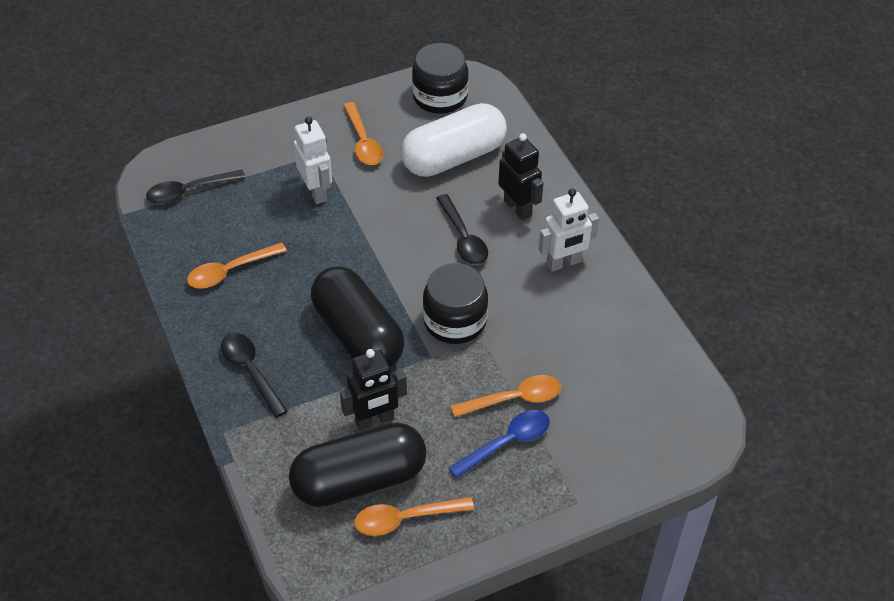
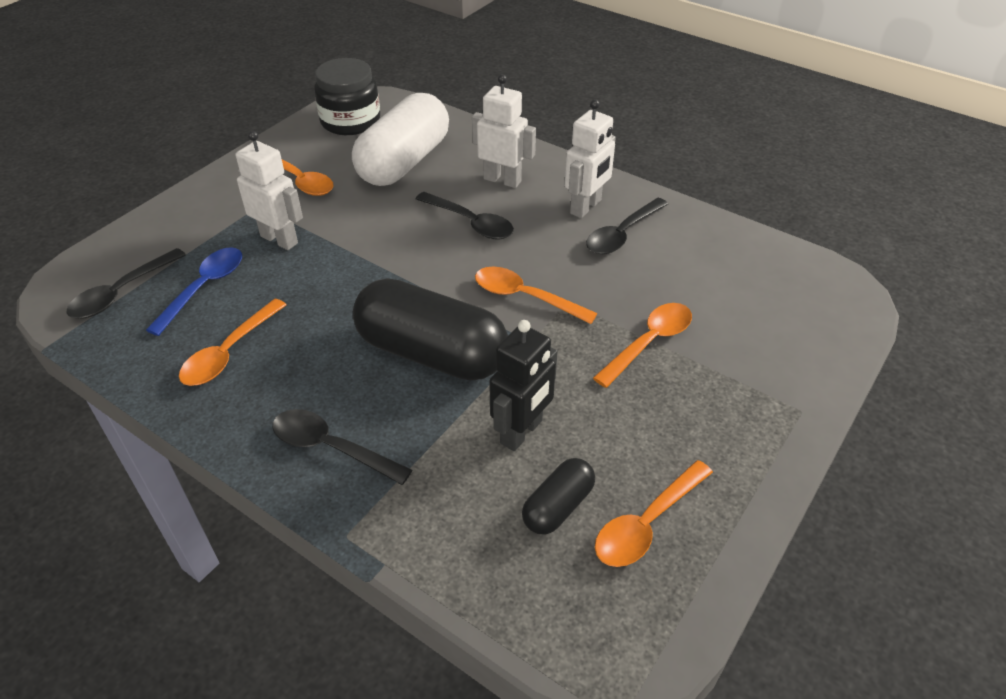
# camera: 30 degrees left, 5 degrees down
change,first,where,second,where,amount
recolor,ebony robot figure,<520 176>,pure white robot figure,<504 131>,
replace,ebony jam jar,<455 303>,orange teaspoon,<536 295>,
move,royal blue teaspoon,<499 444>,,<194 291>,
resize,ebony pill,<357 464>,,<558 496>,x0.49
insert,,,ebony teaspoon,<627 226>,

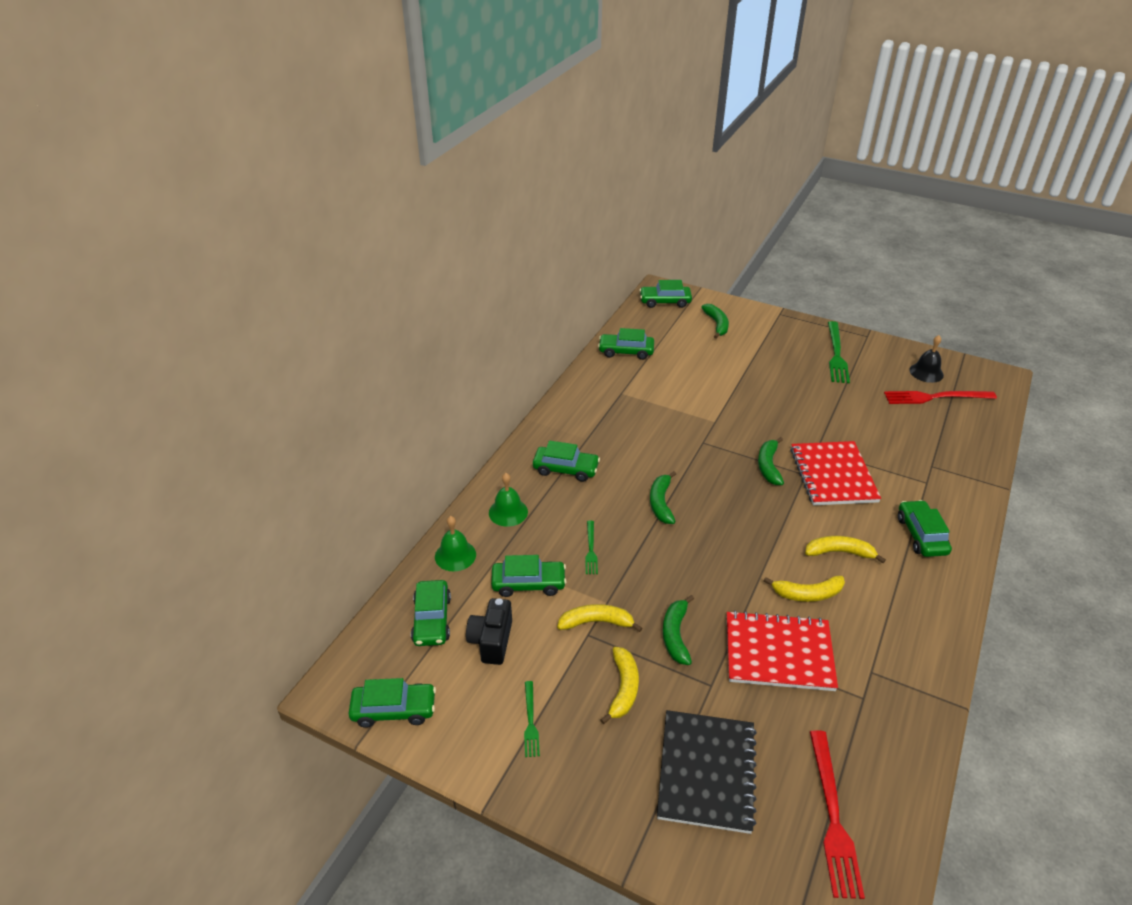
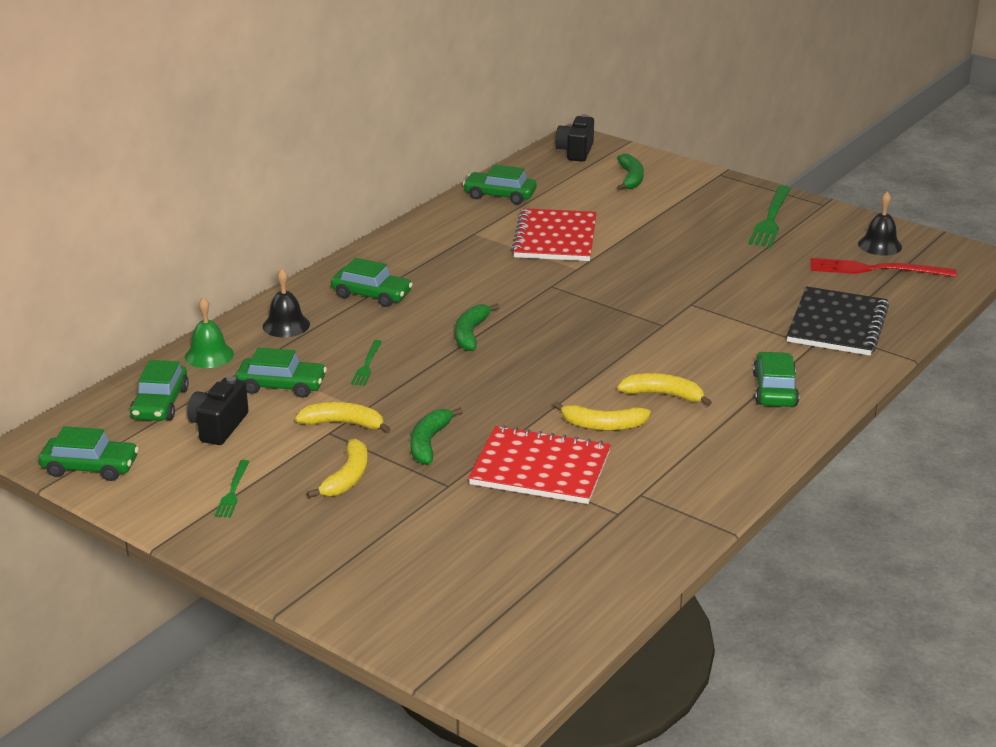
# camera: 10 degrees right, 10 degrees down
change,first,where,second,where,amount
replace,emerald toy car,<665 294>,ebony photo camera,<574 138>,
delete,emerald banana fruit,<771 461>,,,
move,scarlet exercise book,<835 473>,,<554 234>,
recolor,emerald bell,<508 500>,ebony bell,<286 302>,
move,ebony exercise book,<707 772>,,<838 321>,
delete,scarlet table fork,<837 814>,,,

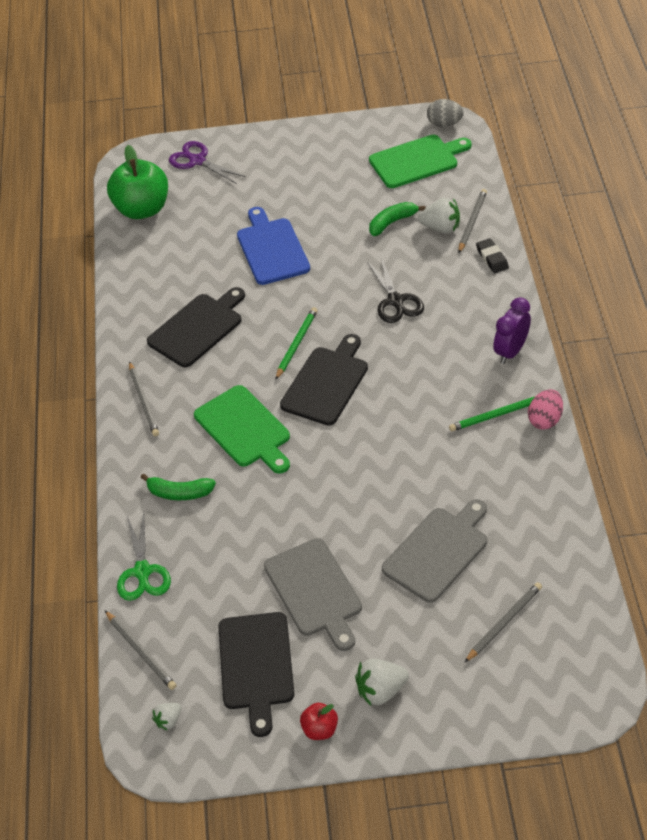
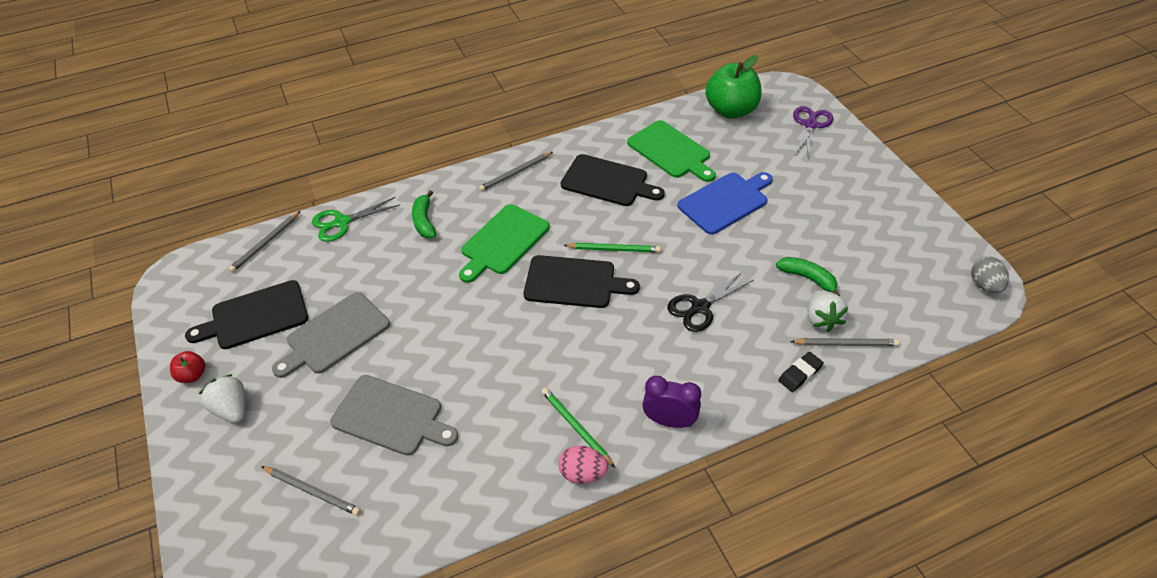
# camera: 70 degrees right, 0 degrees up
change,first,where,second,where,amount
move,emerald bread board,<420 161>,,<671 151>,
delete,pure white berry,<166 717>,,,

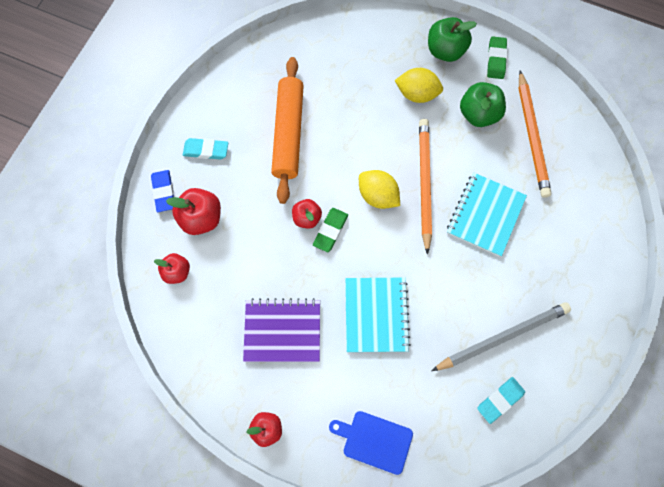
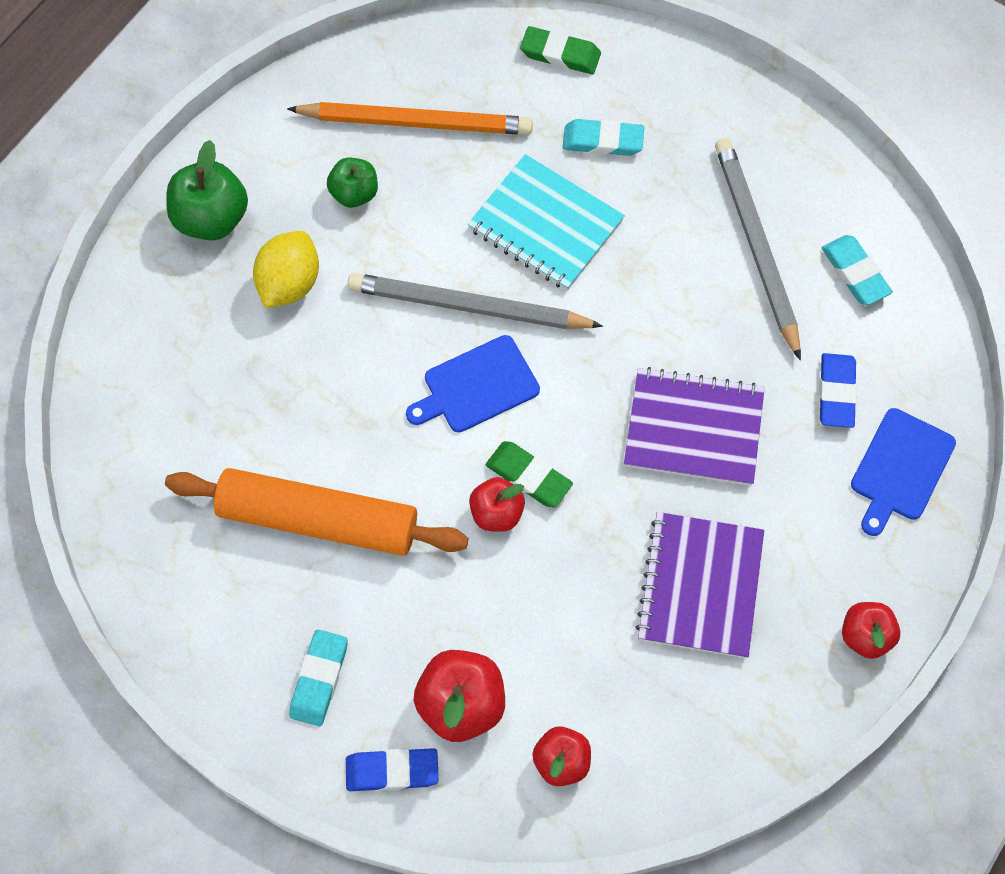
# camera: 80 degrees left, 5 degrees down
change,first,where,second,where,amount
move,emerald eraser,<497 57>,,<560 50>,
resize,emerald apple,<483 104>,,<352 183>,x0.64
recolor,orange pencil,<425 187>,grey pencil,<475 301>,
replace,bright yellow citrus fruit,<379 189>,royal blue bread board,<473 384>,
recolor,turquoise exercise book,<378 315>,royal purple exercise book,<694 426>,
insert,,,turquoise eraser,<603 137>,
insert,,,royal blue eraser,<838 390>,

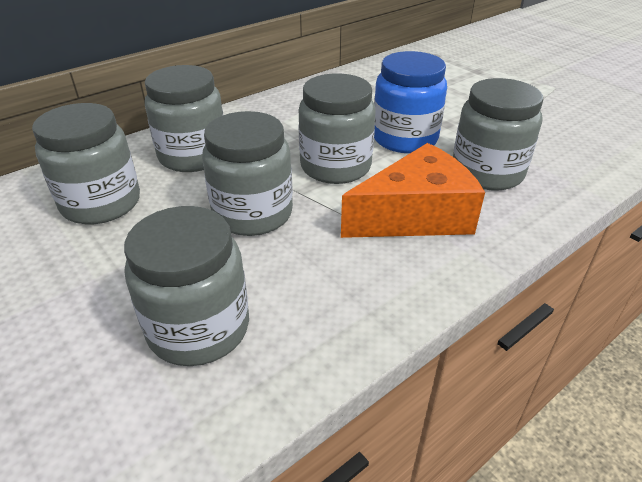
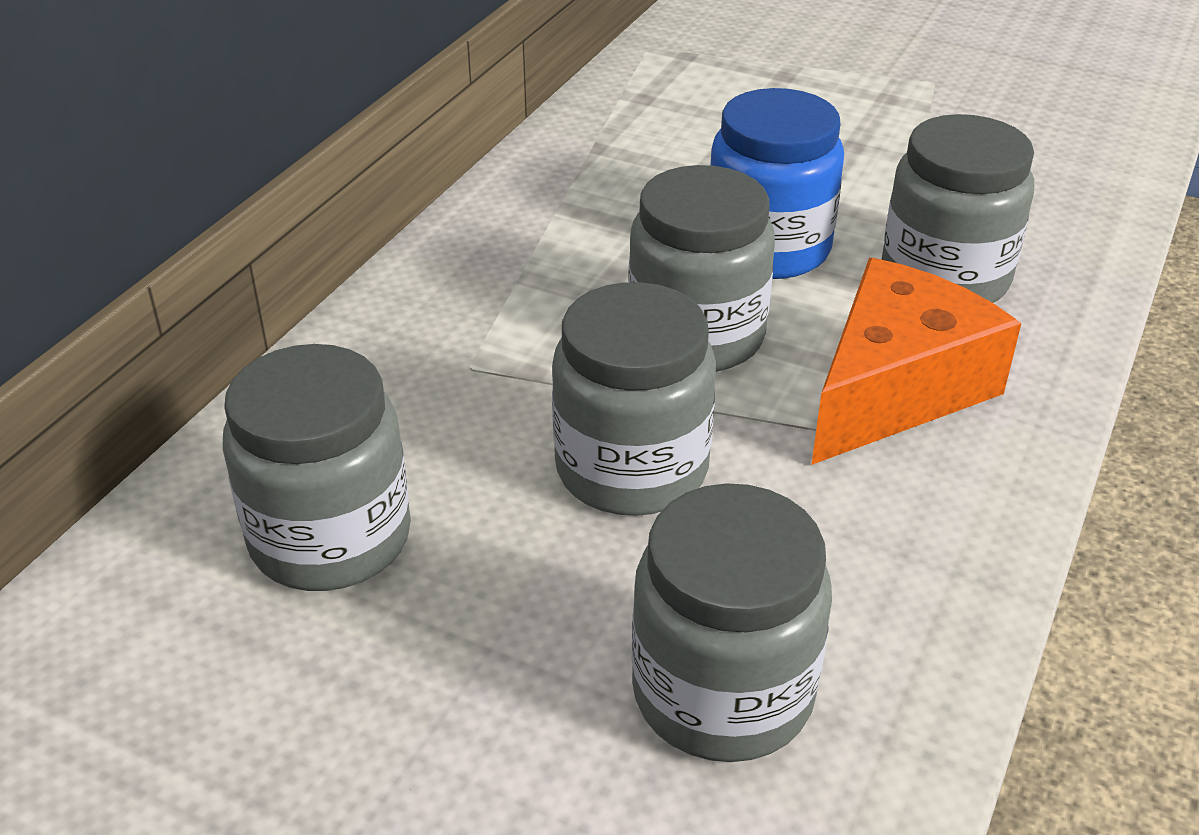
# camera: 25 degrees left, 0 degrees up
change,first,where,second,where,amount
delete,grey jam jar,<184 118>,,,

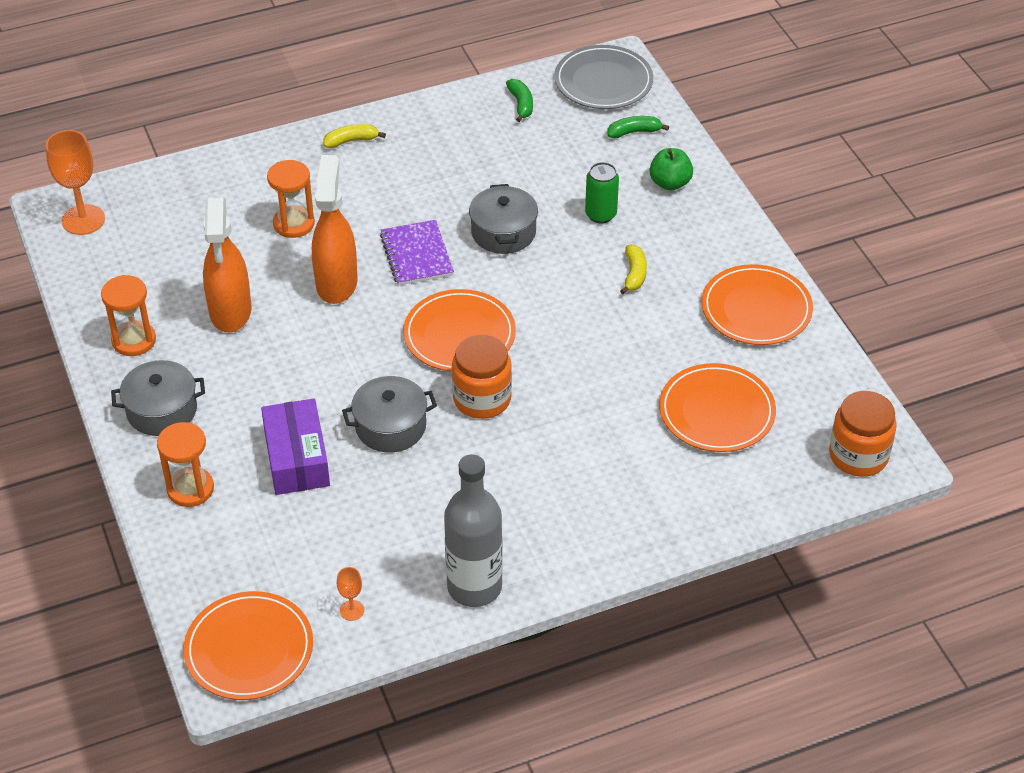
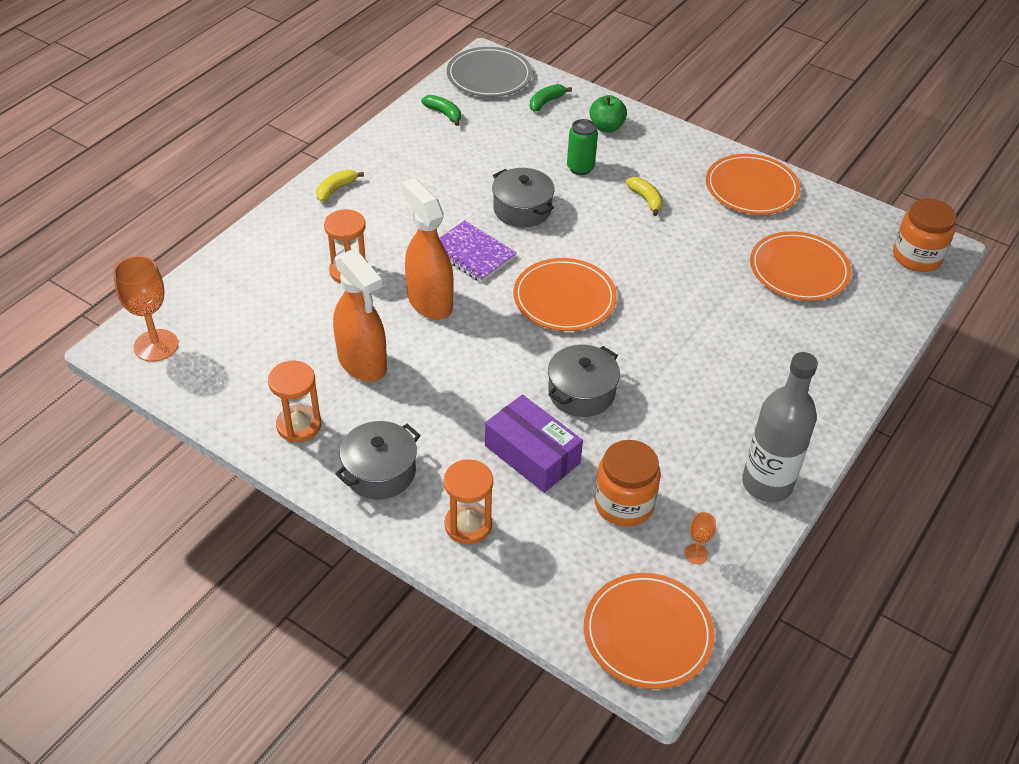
# camera: 35 degrees left, 0 degrees up
change,first,where,second,where,amount
move,orange jam jar,<482 377>,,<627 483>,

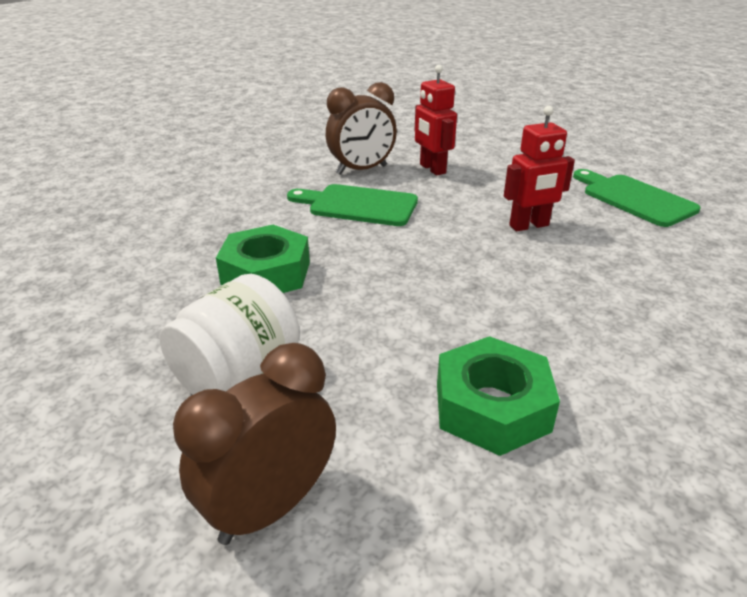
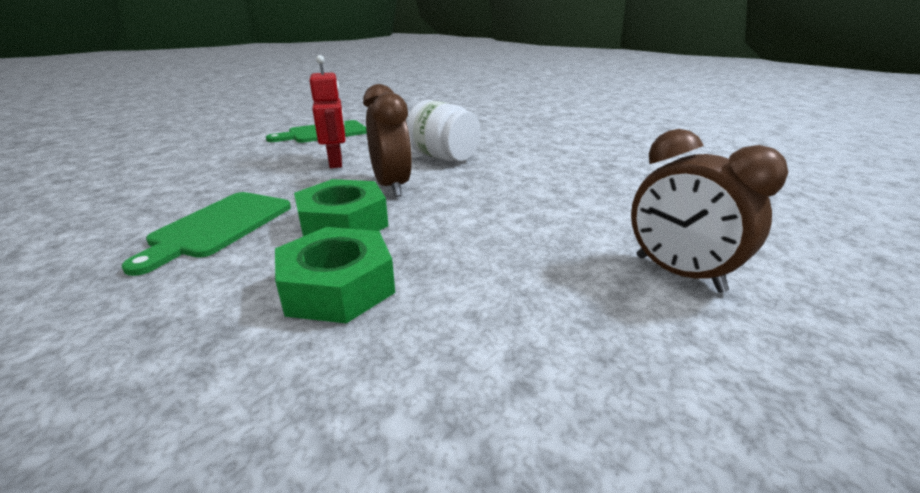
# camera: 85 degrees left, 5 degrees down
change,first,where,second,where,amount
delete,scarlet robot figure,<436 120>,,,
move,dark brown alarm clock,<361 128>,,<387 140>,
move,pure white jam jar,<229 334>,,<444 130>,
move,emerald hex nut,<498 396>,,<341 207>,

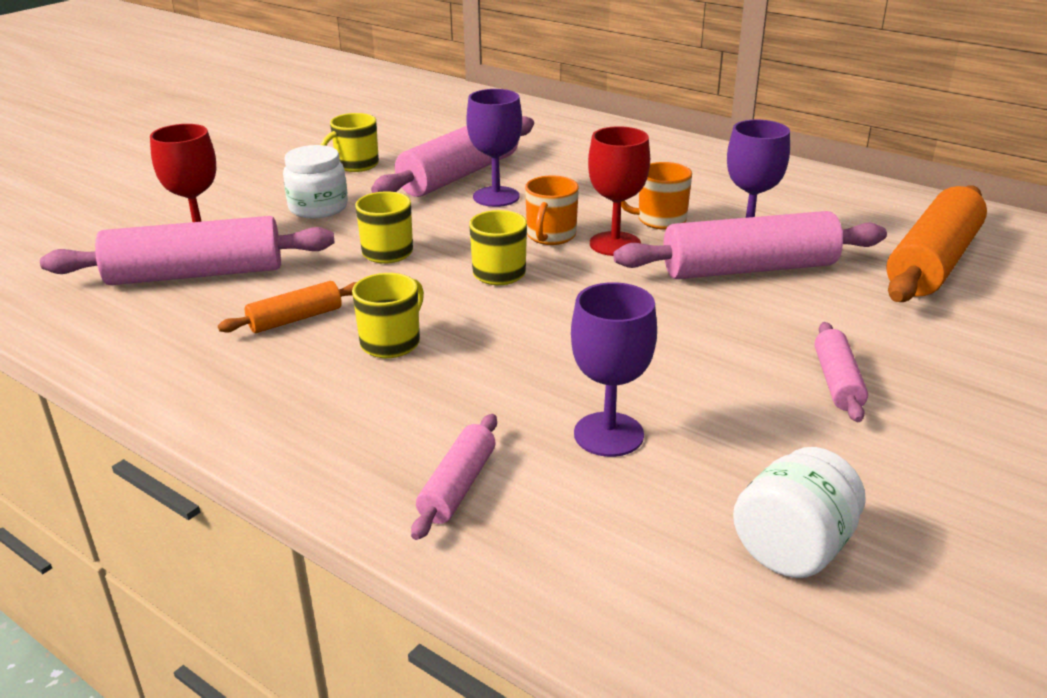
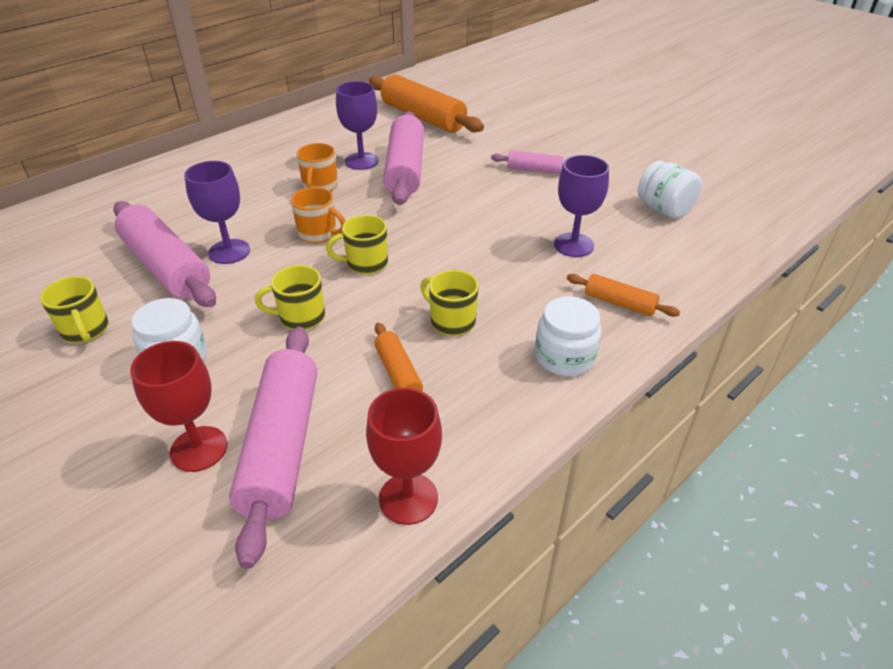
# camera: 80 degrees left, 10 degrees up
change,first,where,second,where,amount
move,scarlet wine glass,<619 191>,,<404 456>,
recolor,pink dough roller,<454 477>,orange dough roller,<623 295>,
insert,,,pure white jam jar,<568 336>,

